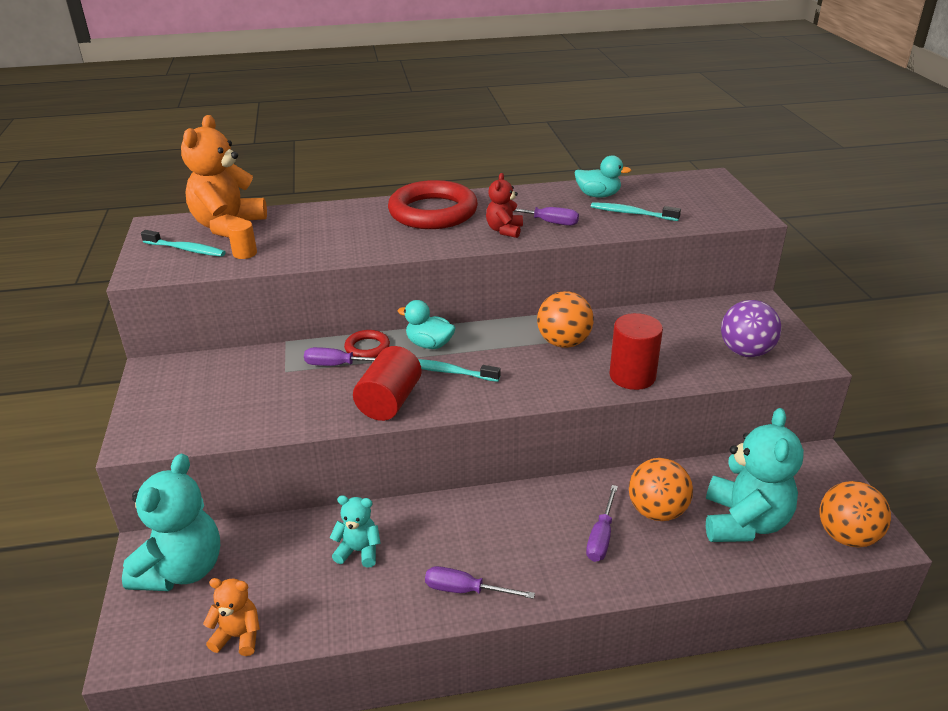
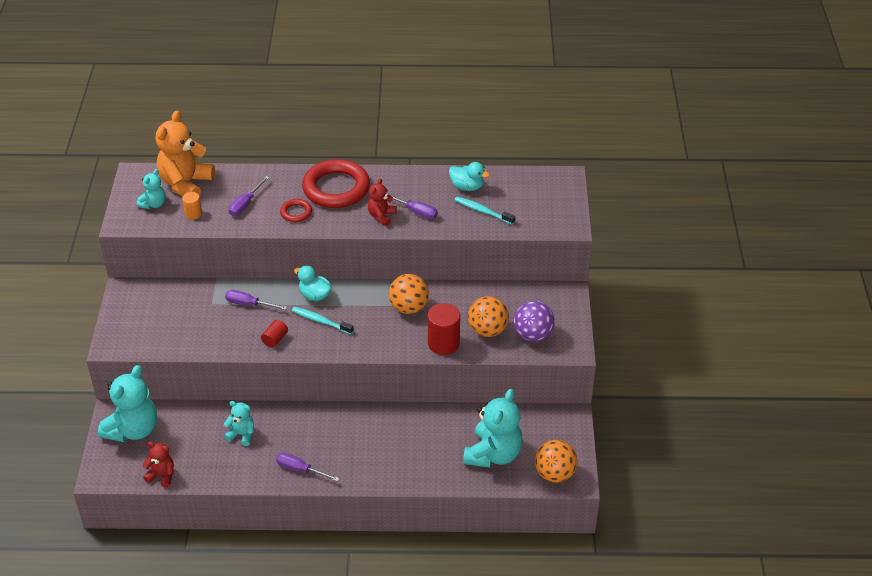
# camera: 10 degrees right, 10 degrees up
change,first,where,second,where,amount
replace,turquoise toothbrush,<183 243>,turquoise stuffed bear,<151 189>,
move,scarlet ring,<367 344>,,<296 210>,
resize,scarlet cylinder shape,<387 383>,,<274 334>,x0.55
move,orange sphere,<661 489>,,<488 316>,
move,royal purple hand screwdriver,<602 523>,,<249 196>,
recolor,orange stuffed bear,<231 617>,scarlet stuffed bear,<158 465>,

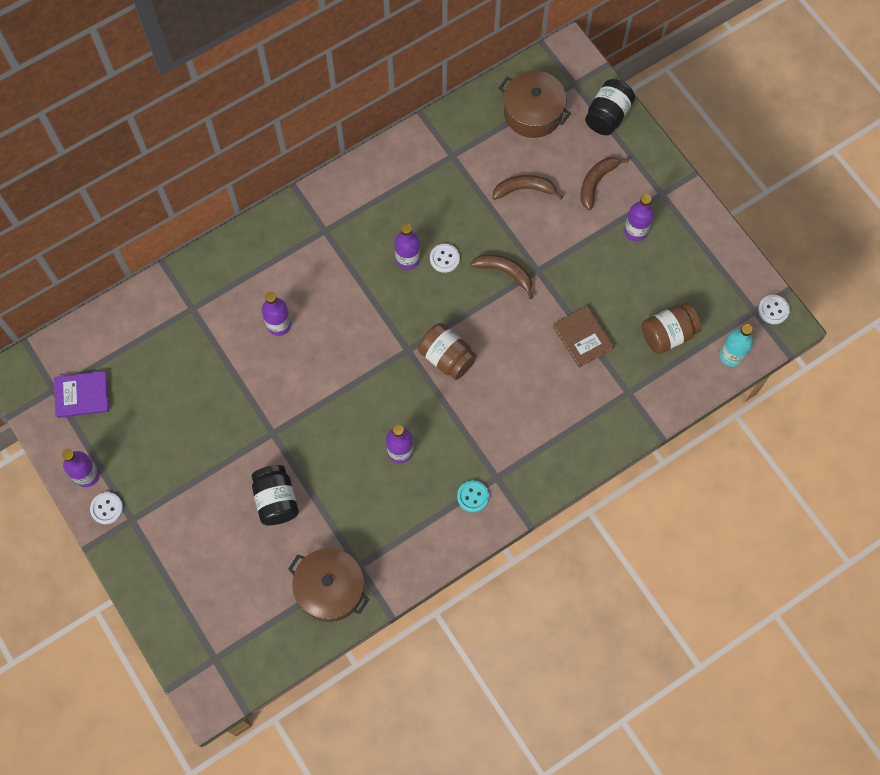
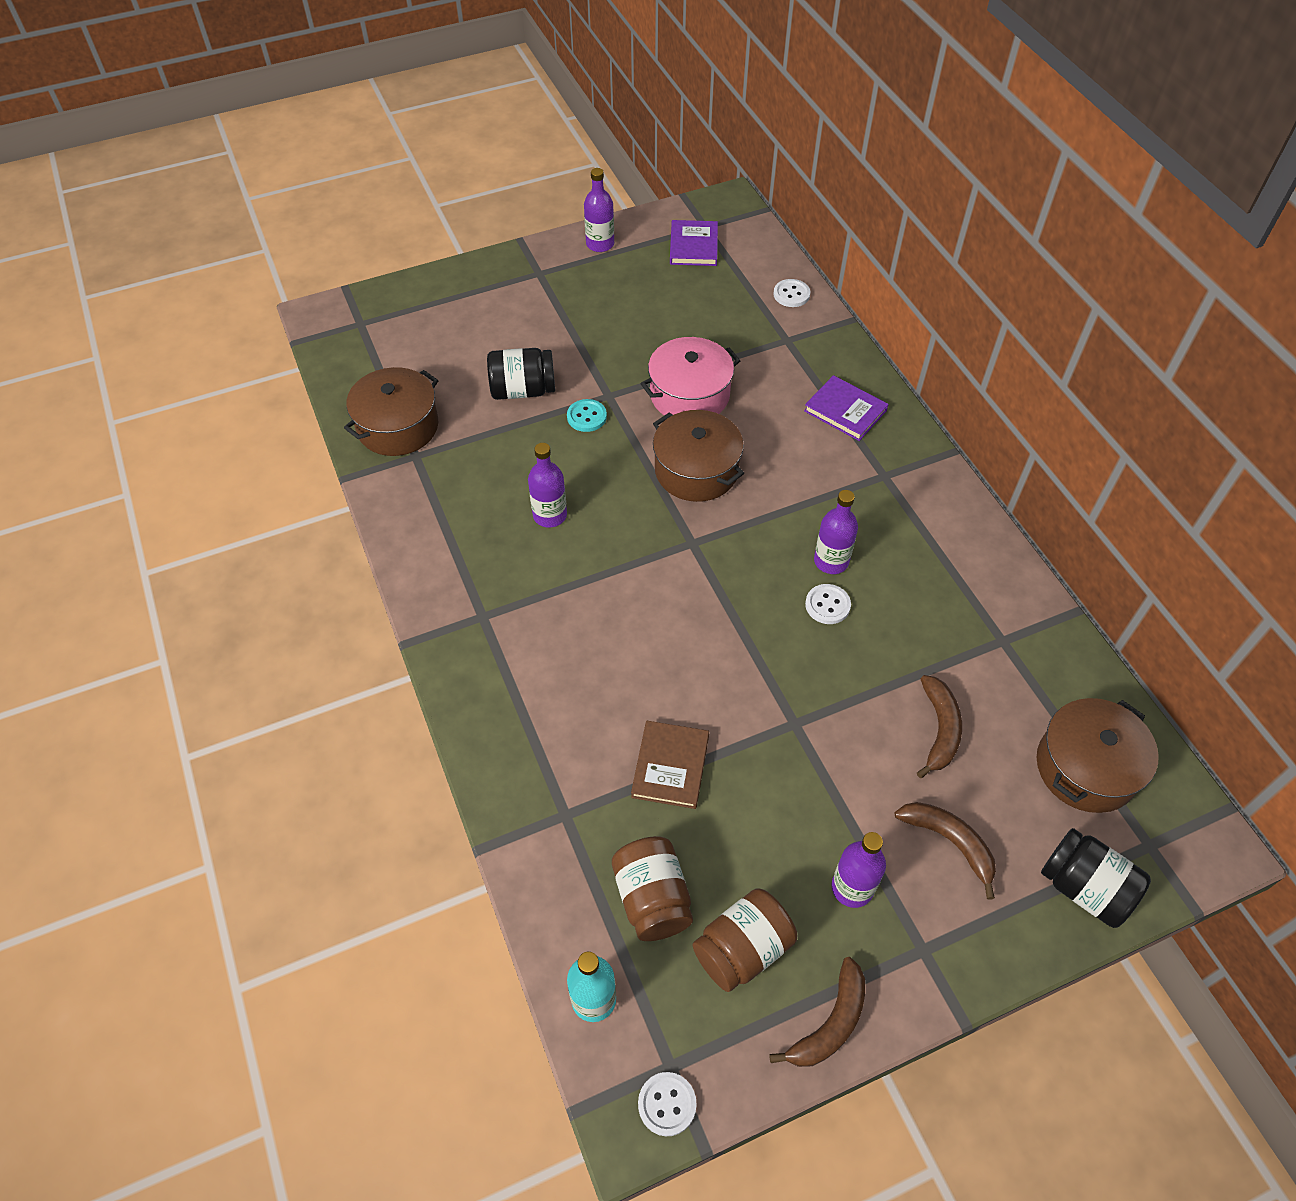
# camera: 100 degrees right, 15 degrees down
change,first,where,second,where,amount
move,dark brown banana fruit,<502 276>,,<817 1012>,
delete,royal purple flask,<276 314>,,,
rotate,dark brown book,<583 337>,,<670 765>,60 degrees counterclockwise
move,dark brown jam jar,<447 351>,,<745 940>,
move,turquoise shirt button,<473 496>,,<587 415>,
move,pure white shirt button,<106 508>,,<791 293>,
insert,,,pink stockpot,<690 376>,
insert,,,royal purple book,<846 408>,
insert,,,dark brown stockpot,<698 456>,

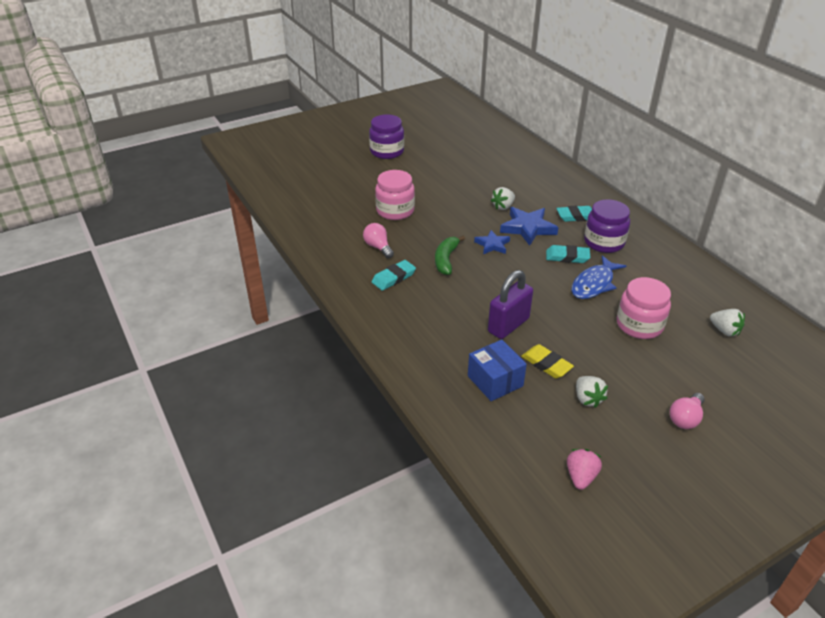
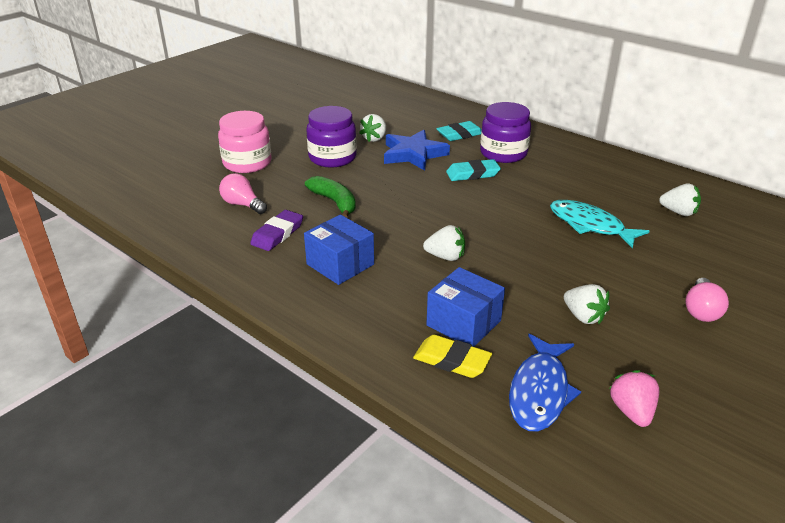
# camera: 20 degrees left, 5 degrees down
change,first,where,second,where,amount
move,royal purple jam jar,<386 136>,,<332 137>,
delete,royal blue star shape,<492 242>,,,
rotate,emerald banana fruit,<450 255>,,<330 197>,150 degrees clockwise
move,royal blue fish figure,<598 277>,,<545 382>,
recolor,turquoise eraser,<394 275>,royal purple eraser,<276 230>,
replace,royal purple small lock,<510 304>,pure white berry,<444 243>,
replace,pink jam jar,<644 308>,turquoise fish figure,<600 224>,
move,bright yellow eraser,<547 361>,,<452 356>,
insert,,,royal blue package,<339 250>,

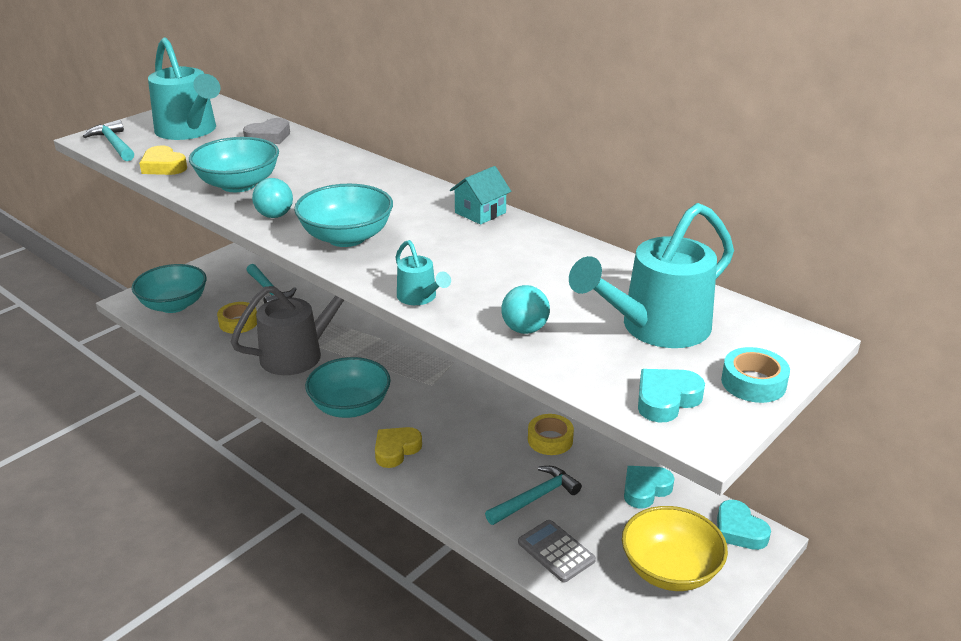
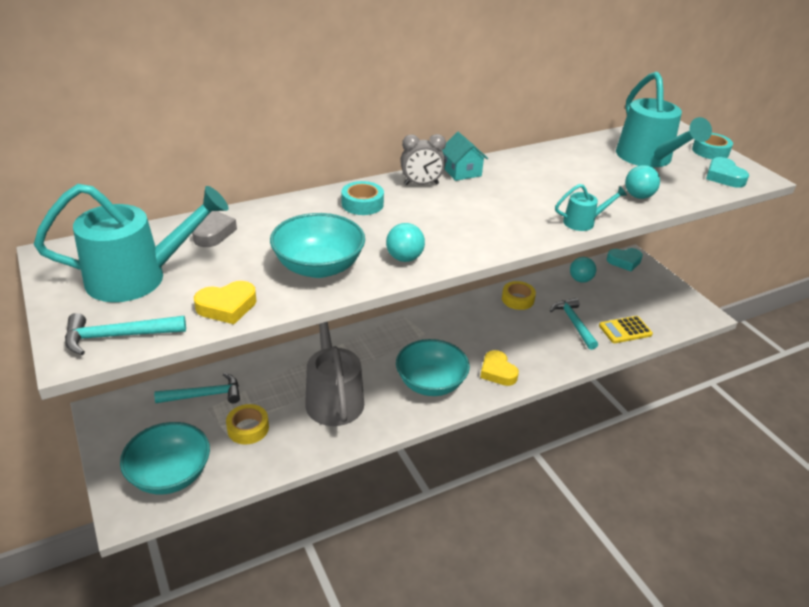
# camera: 70 degrees left, 5 degrees up
change,first,where,second,where,amount
delete,turquoise bowl,<343 215>,,,
replace,turquoise heart shape,<649 487>,turquoise sphere,<583 270>,
delete,bright yellow bowl,<675 548>,,,
recolor,grey adding machine,<557 551>,bright yellow adding machine,<626 329>,
insert,,,grey alarm clock,<423 159>,
insert,,,turquoise tape,<362 198>,

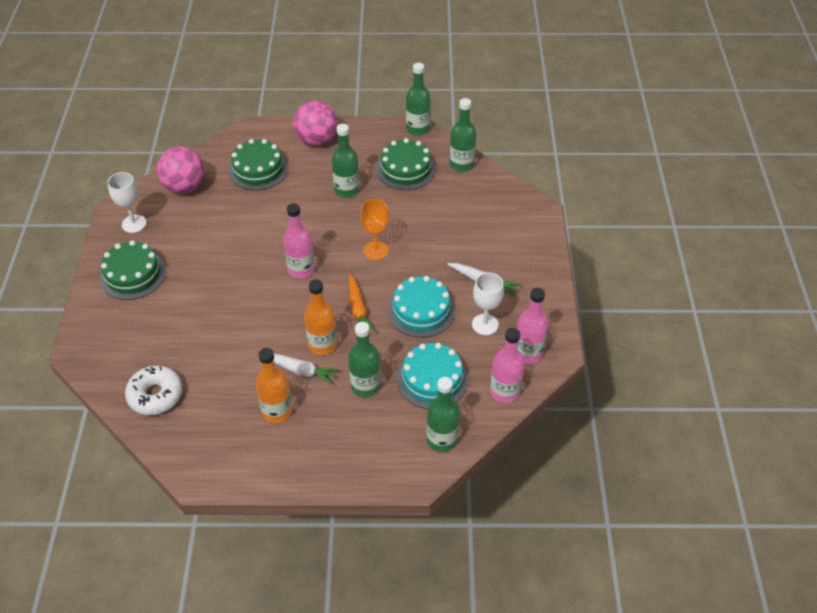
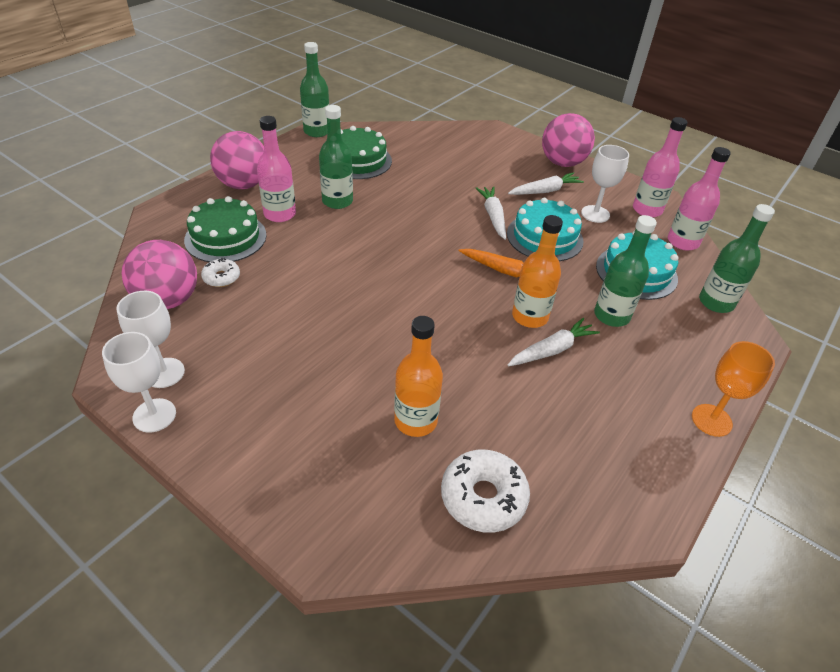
# camera: 55 degrees left, 5 degrees down
change,first,where,second,where,amount
delete,emerald flask,<462 135>,,,
move,orange wine glass,<374 229>,,<733 389>,
move,pink flask,<299 240>,,<276 169>,
delete,emerald cake,<132 270>,,,
move,orange flask,<274 385>,,<418 376>,
insert,,,pink sphere,<568 140>,
insert,,,pure white toy carrot,<491 213>,
insert,,,pure white glazed donut,<220 272>,
insert,,,pure white wine glass,<139 382>,

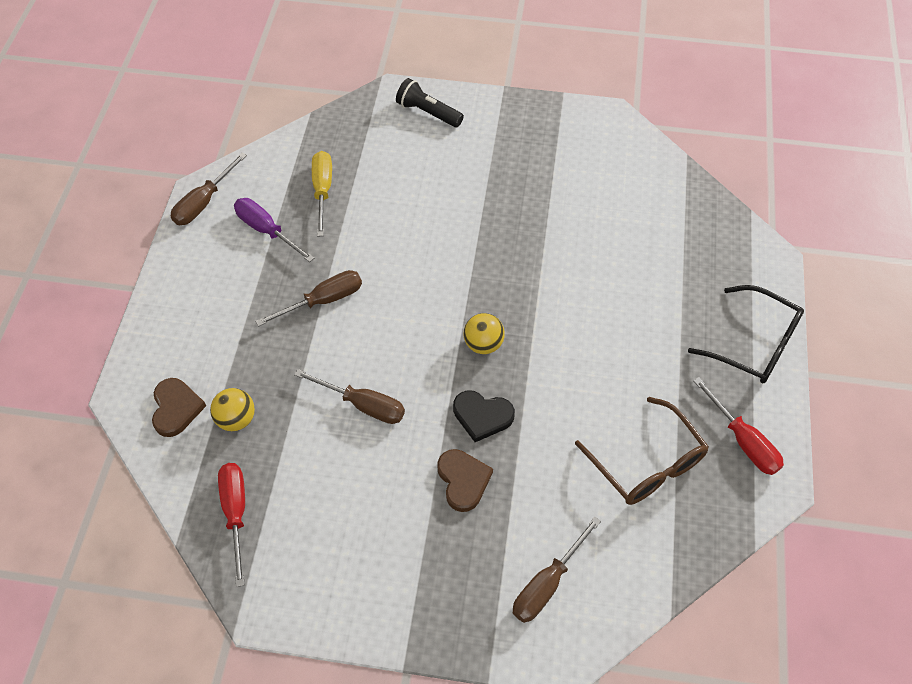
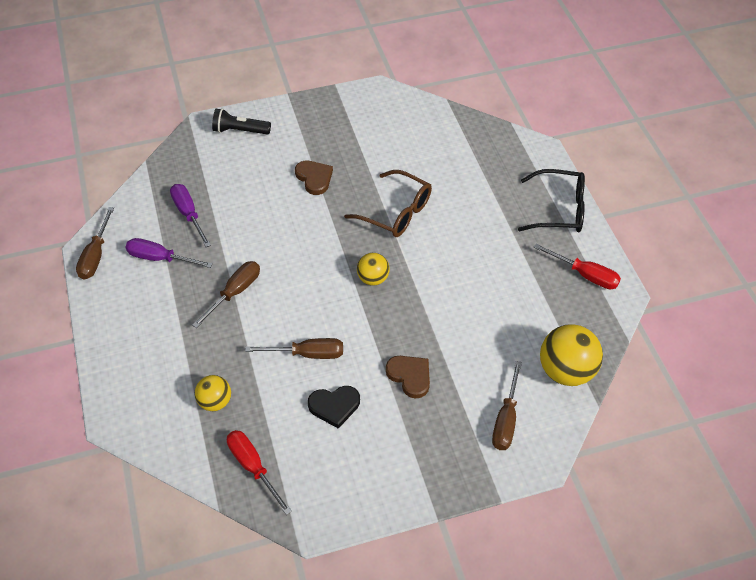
# camera: 25 degrees left, 5 degrees down
change,first,where,second,where,amount
recolor,bright yellow hand screwdriver,<322 194>,royal purple hand screwdriver,<190 215>,
move,dark brown heart shape,<179 407>,,<314 178>,
move,ebony heart shape,<484 416>,,<334 407>,
move,dark brown eyeglasses,<642 451>,,<388 203>,
insert,,,bright yellow sphere,<571 355>,

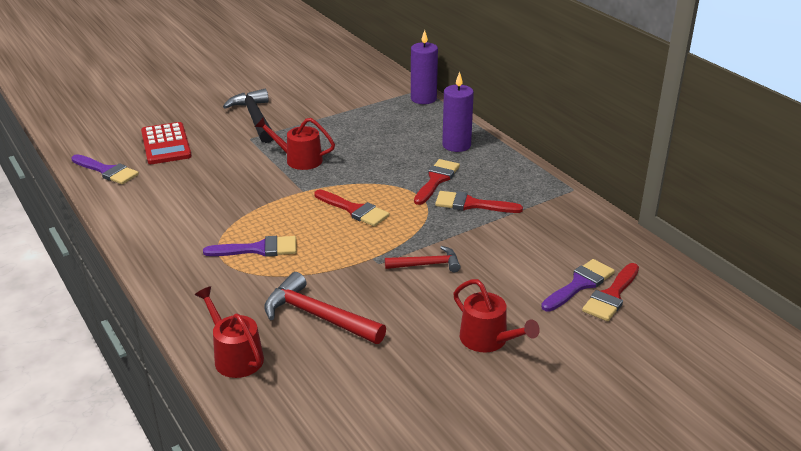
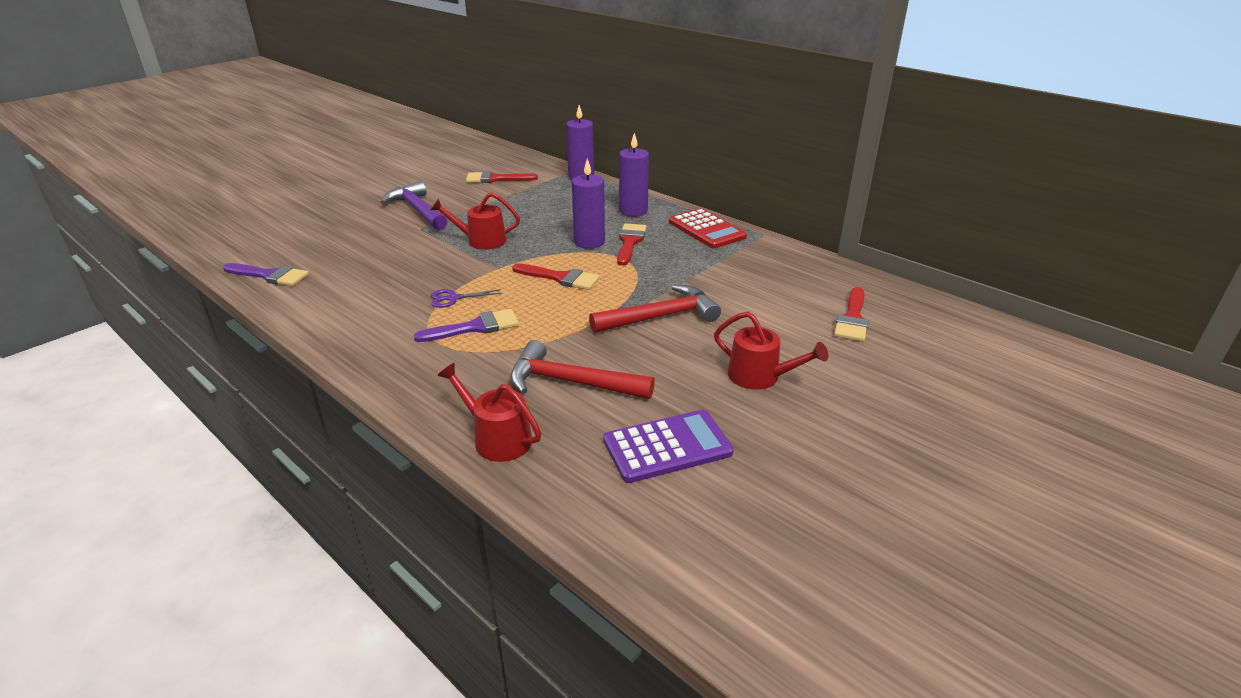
# camera: 15 degrees left, 0 degrees up
change,first,where,second,where,amount
recolor,ebony carpenter's hammer,<248 116>,royal purple carpenter's hammer,<414 205>,
move,scarlet adding machine,<166 143>,,<708 228>,
move,scarlet paint brush,<479 202>,,<502 177>,
resize,scarlet carpenter's hammer,<423 259>,,<655 309>,x1.63
delete,royal purple paint brush,<578 285>,,,
insert,,,royal purple candle,<588 203>,
insert,,,royal purple pair of scissors,<466 298>,
insert,,,royal purple adding machine,<668 446>,

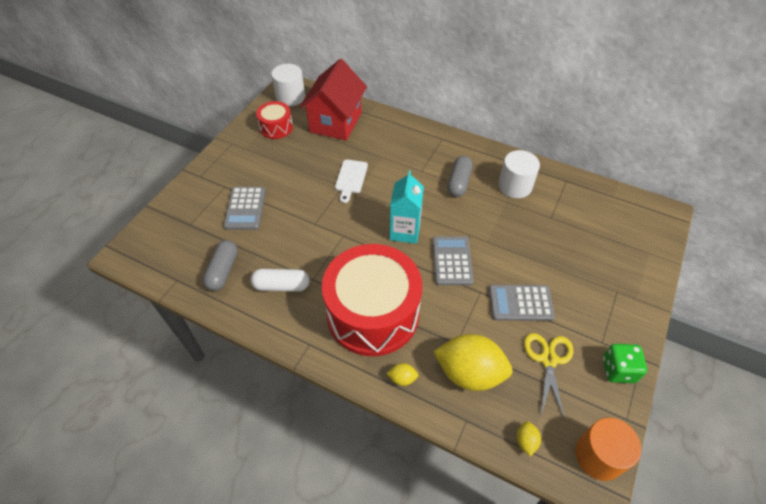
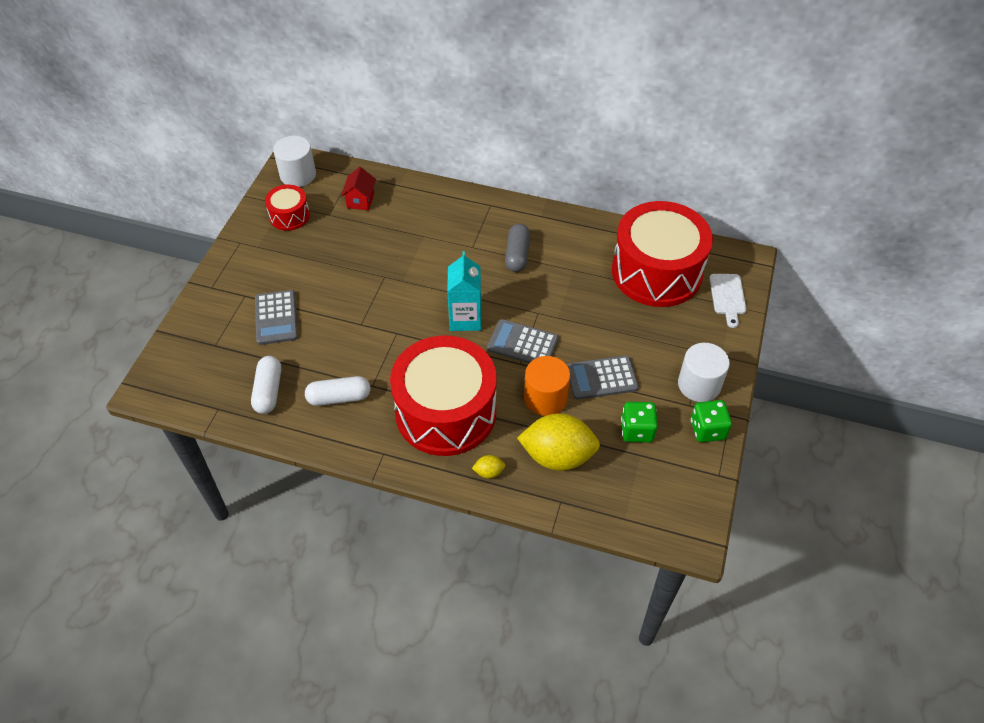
# camera: 10 degrees left, 0 degrees up
change,first,where,second,where,amount
resize,scarlet cottage,<333 100>,,<358 188>,x0.47
move,pure white cylinder shape,<519 174>,,<704 372>,
move,pure white bread board,<351 181>,,<728 301>,
rotate,grey adding machine,<453 260>,,<523 341>,60 degrees counterclockwise
recolor,grey pill,<220 265>,pure white pill,<266 385>,
replace,bright yellow pair of scissors,<548 376>,emerald dice,<639 422>,
move,orange cylinder shape,<608 449>,,<547 386>,
delete,bright yellow citrus fruit,<528 438>,,,
insert,,,scarlet snare drum,<662 254>,

